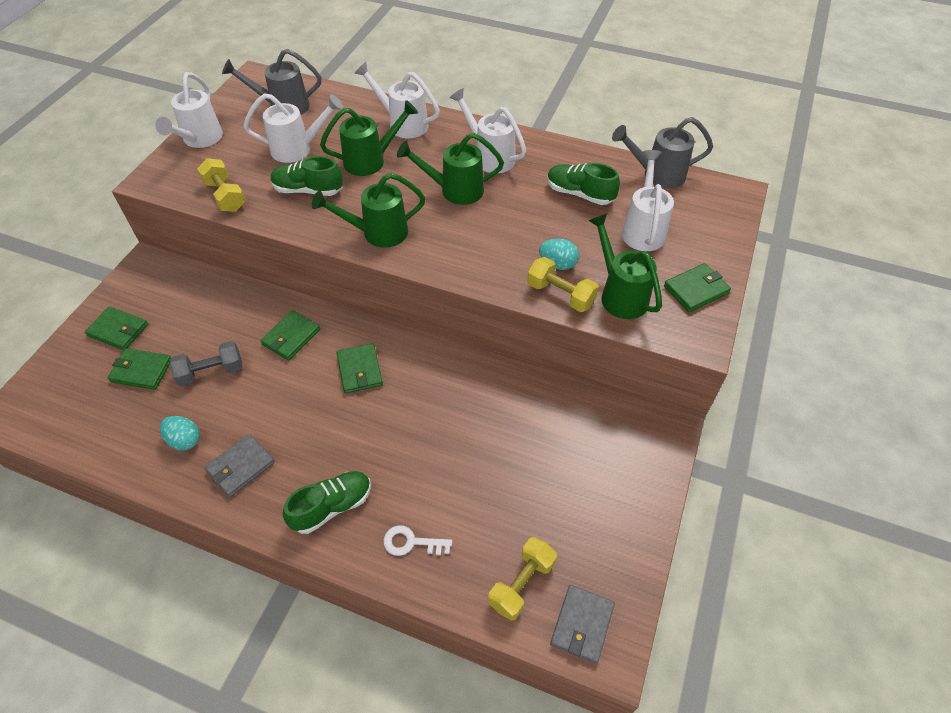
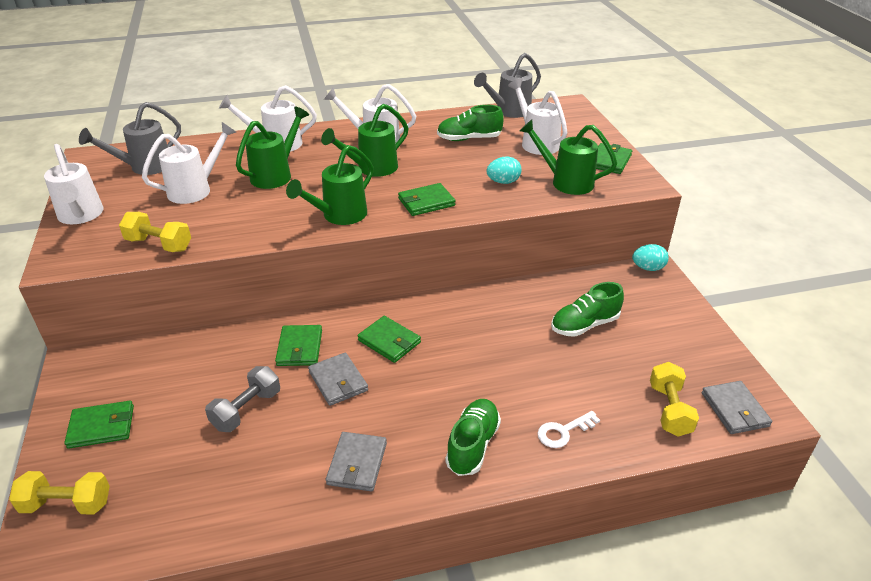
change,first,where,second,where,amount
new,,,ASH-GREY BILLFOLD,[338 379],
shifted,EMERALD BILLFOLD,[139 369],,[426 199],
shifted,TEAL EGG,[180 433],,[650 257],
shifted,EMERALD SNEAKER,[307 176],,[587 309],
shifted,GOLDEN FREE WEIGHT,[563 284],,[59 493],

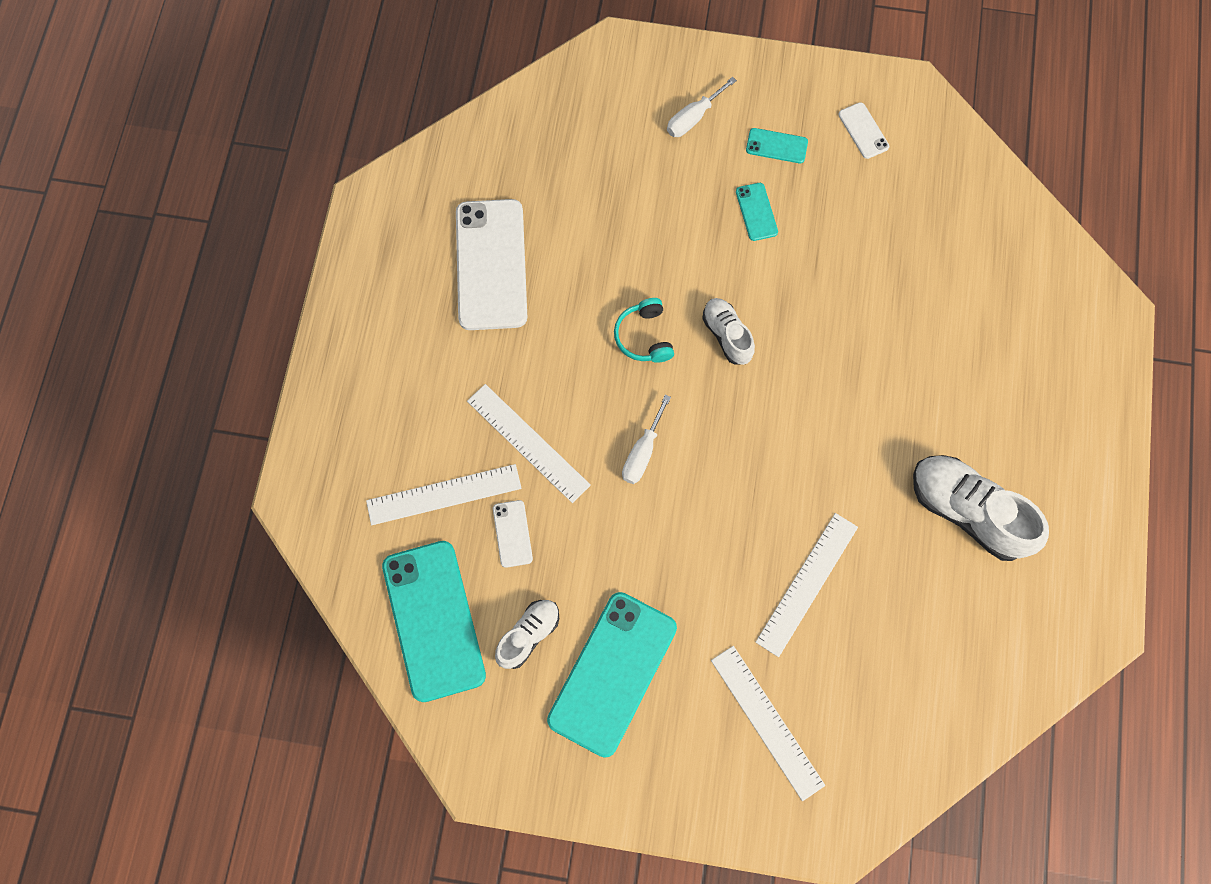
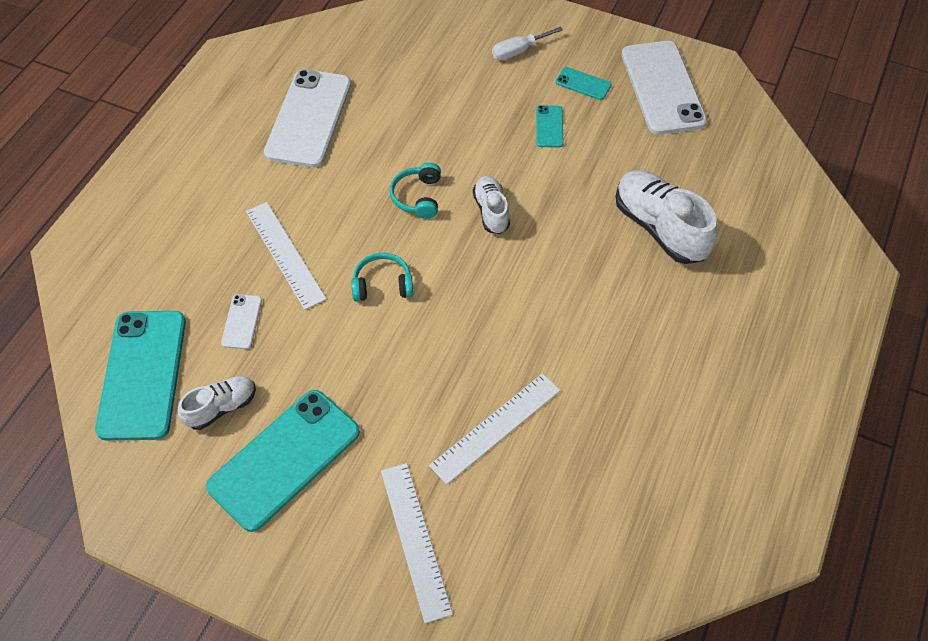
change,first,where,second,where,amount
gone,SNOW-WHITE MEASURING STICK,[444 494],,,
shifted,SNOW-WHITE SNEAKER,[981 508],,[667 217],
swapped,SNOW-WHITE HAND SCREWDRIVER,[646 439],TEAL HEADPHONES,[382 277],
scaled,SNOW-WHITE PHONE,[864 130],,[664 88],x2.26

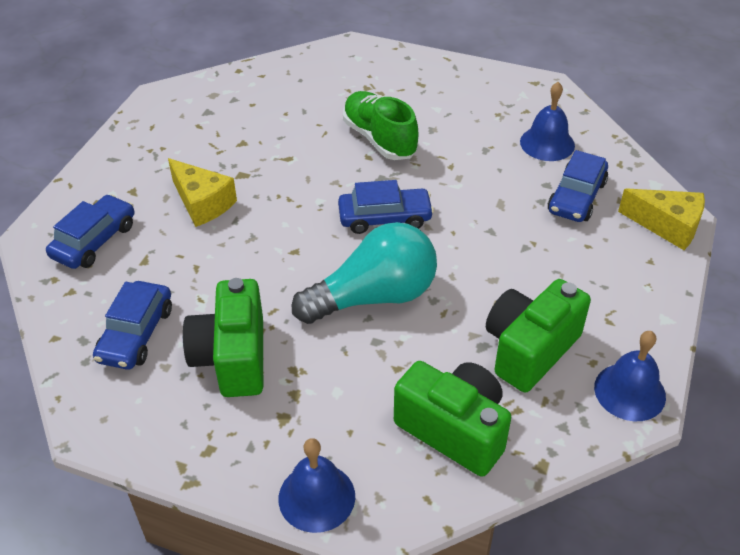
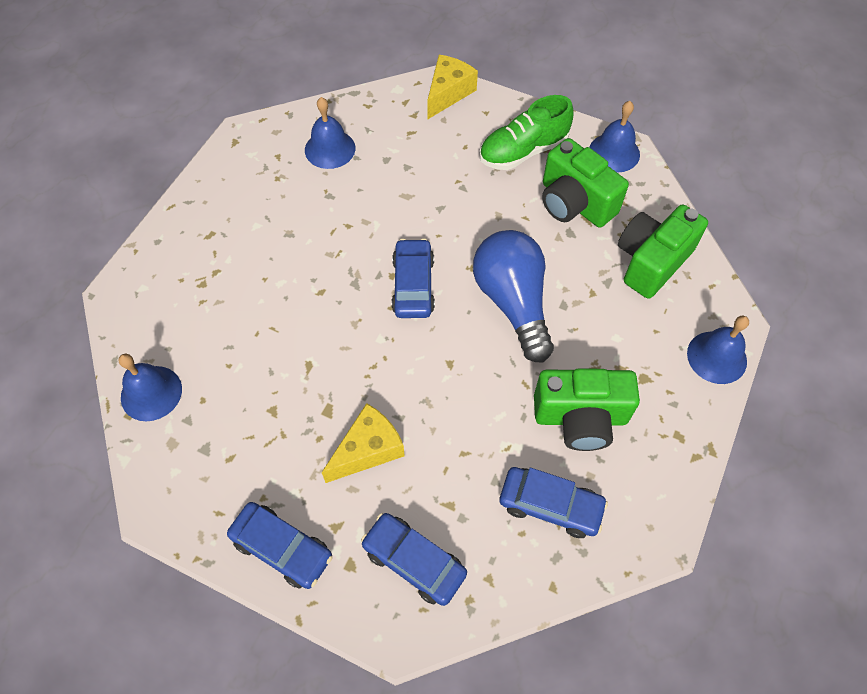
change,first,where,second,where,amount
new,,,ROYAL BLUE HAND BELL,[150 387],
shifted,EMERALD SNEAKER,[380 125],,[526 132],
shifted,ROYAL BLUE CAR,[578 186],,[280 545],
repainted,TEAL BULB,[364 273],ROYAL BLUE BULB,[513 296],

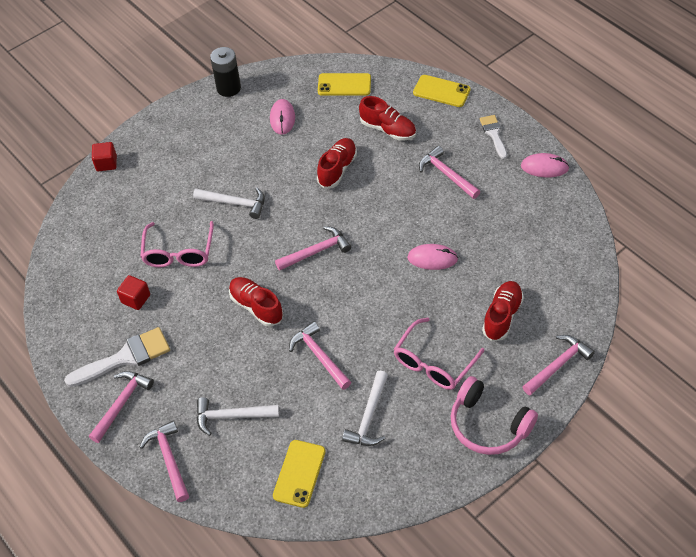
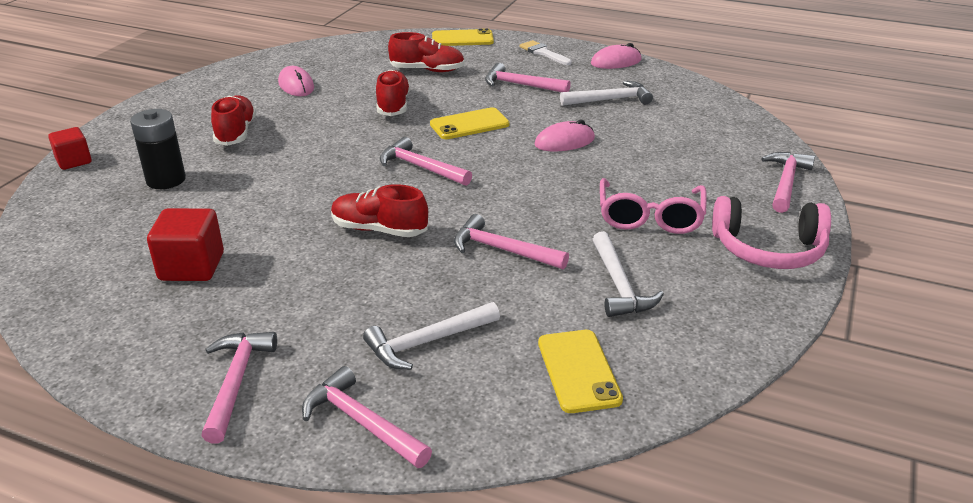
change,first,where,second,where,amount
gone,SNOW-WHITE PAINT BRUSH,[117 357],,,
gone,PINK GLASSES,[177 244],,,
shifted,SNOW-WHITE CLAW HAMMER,[229 203],,[606 93],
shifted,EBONY AA BATTERY,[225 72],,[158 149],
shifted,GOLDEN PHONE,[344 84],,[470 123],
shifted,RED SNEAKER,[503 311],,[233 120],
rotated,PINK CLAW HAMMER,[313 248],,[426 161],90 degrees counterclockwise
scaled,RED BLOCK,[133 292],,[185 244],x1.52

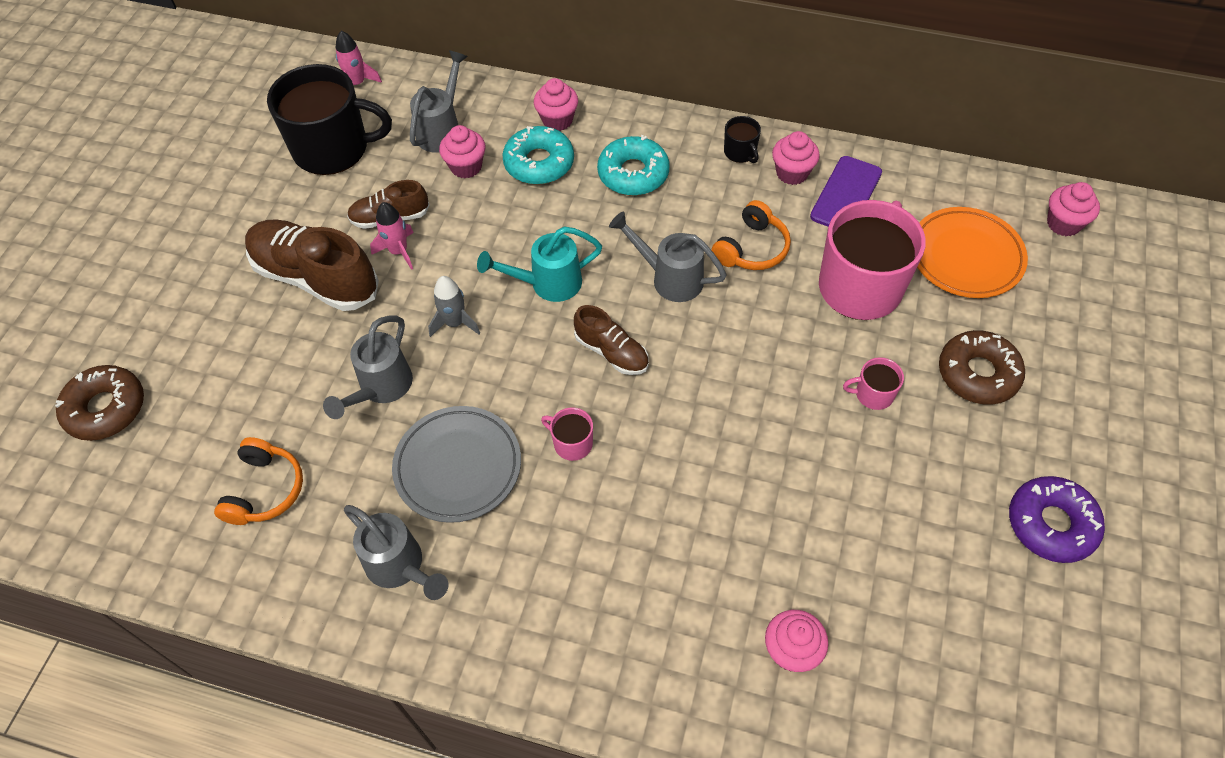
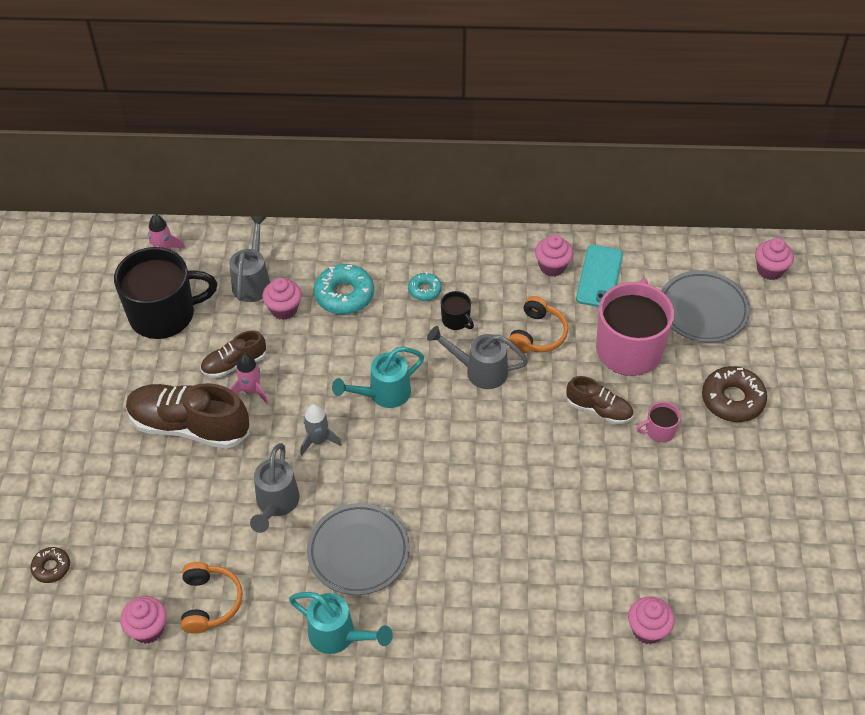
change,first,where,second,where,amount
gone,PINK TEA MUG,[567 434],,,
gone,ROYAL PURPLE DOUGHNUT,[1057 519],,,
shifted,PINK FAIRY CAKE,[556 104],,[143 620],
shifted,RUSSET SNEAKER,[611 340],,[599 400],
shifted,EBONY TEA MUG,[742 139],,[457 310],
repainted,ASH-GREY SPRINKLING CAN,[396 552],TEAL SPRINKLING CAN,[341 623],
repainted,ROYAL PURPLE PHONE,[846 191],TEAL PHONE,[599 276],
repainted,ORANGE FLAT DISH,[972 252],ASH-GREY FLAT DISH,[706 306],
scaled,RUSSET DOUGHNUT,[99 403],,[50 565],x0.56
scaled,TEAL DOUGHNUT,[633 165],,[425 286],x0.56

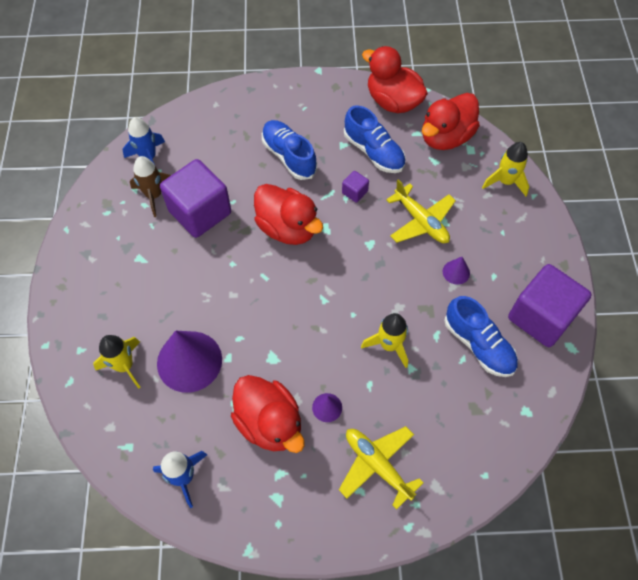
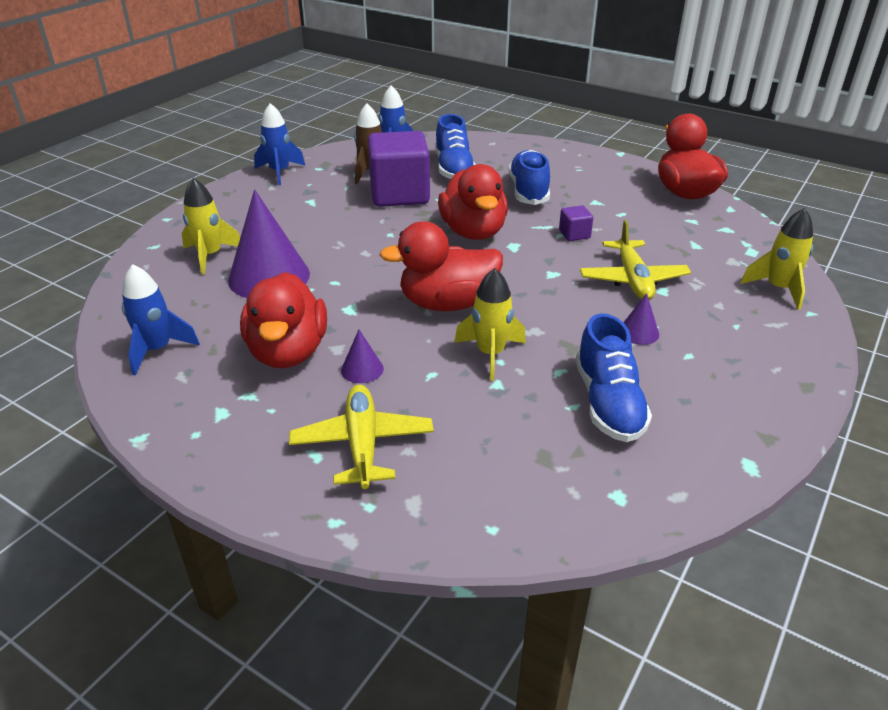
change,first,where,second,where,amount
gone,ROYAL PURPLE BLOCK,[550 305],,,
new,,,ROYAL BLUE ROCKET,[279 144],
shifted,ROYAL BLUE SNEAKER,[375 139],,[455 146],
shifted,RED TOY DUCK,[451 121],,[441 266],

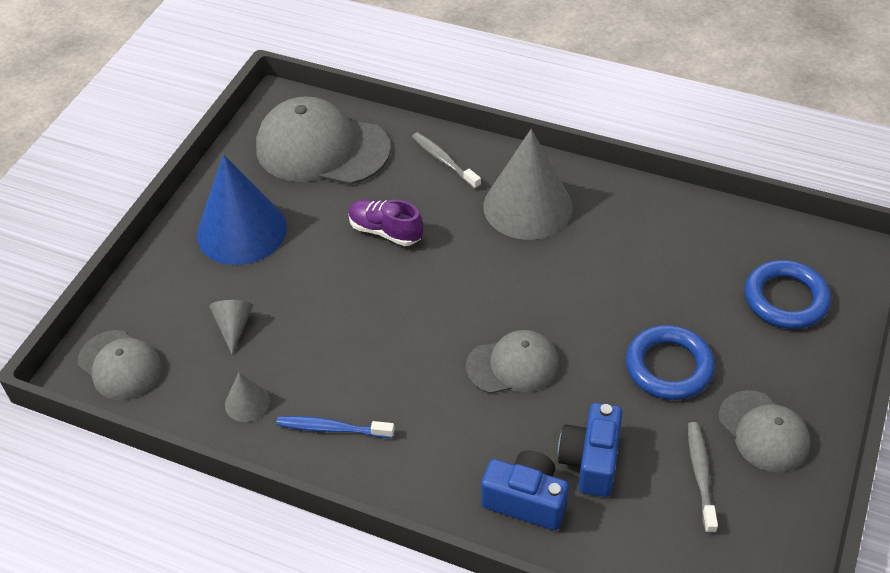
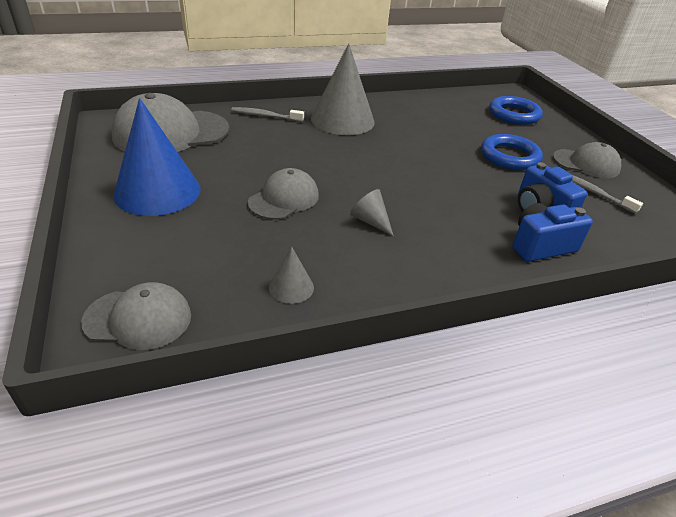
change,first,where,second,where,amount
gone,ROYAL BLUE DENTAL BRUSH,[335 427],,,
gone,ROYAL PURPLE SNEAKER,[385 222],,,
shifted,ASH-GREY SOLID CONE,[231 327],,[372 212],
shifted,ASH-GREY CAP,[512 362],,[283 194],

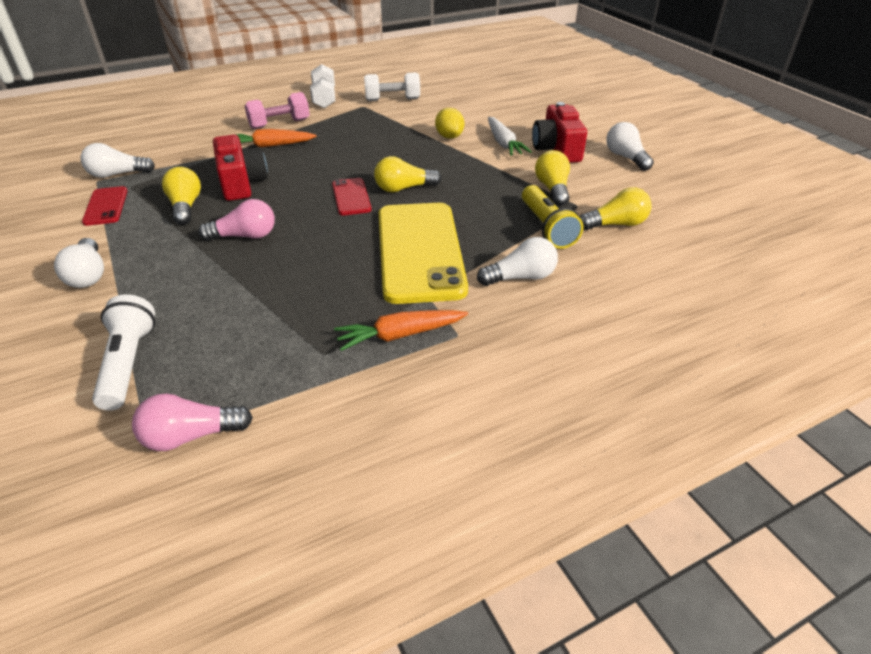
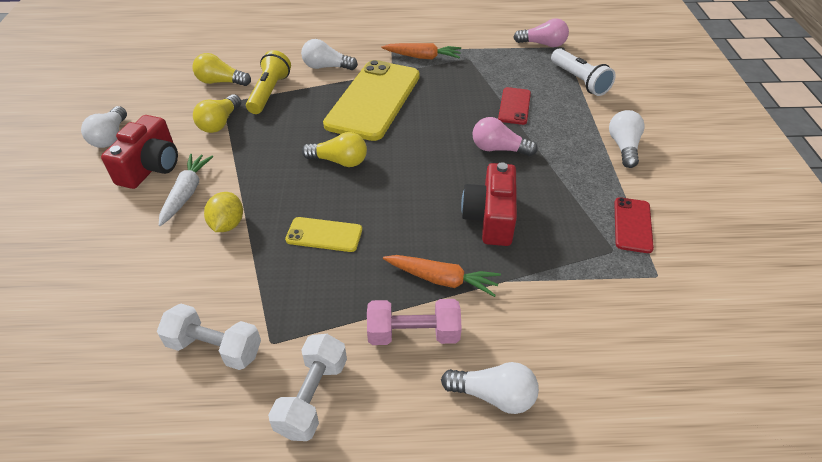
change,first,where,second,where,amount
gone,GOLDEN BULB,[181 196],,,
new,,,GOLDEN PHONE,[323 234],
shifted,SNOW-WHITE BULB,[117 160],,[490 388],
shifted,RED PHONE,[352 197],,[514 106],
rotated,SNOW-WHITE FLASHLIGHT,[123 353],,[583 72],45 degrees counterclockwise

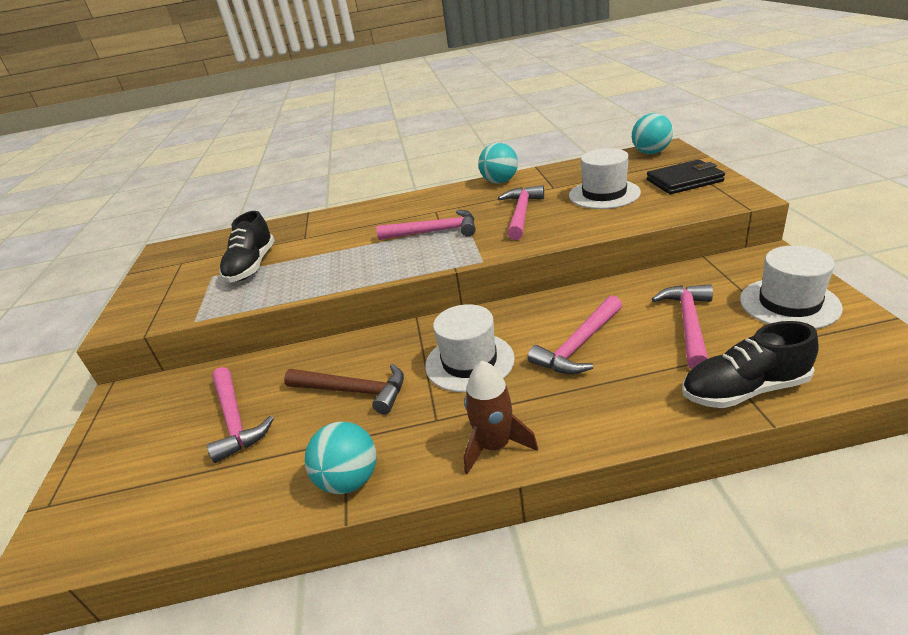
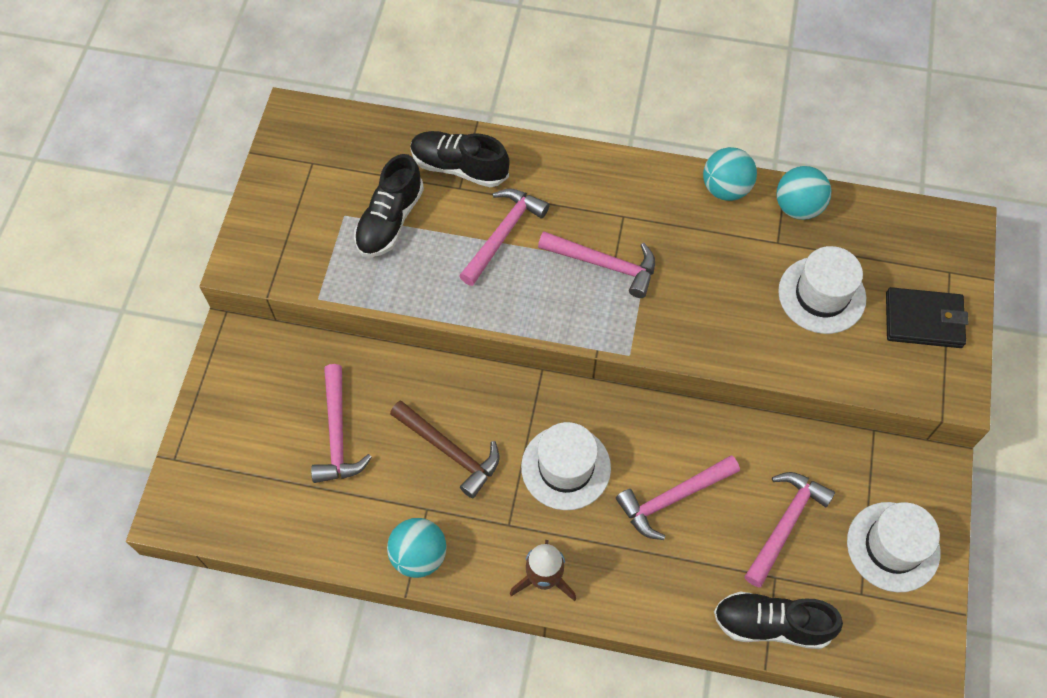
change,first,where,second,where,amount
new,,,EBONY SNEAKER,[460 159],
shifted,PINK CLAW HAMMER,[521 212],,[504 237],
shifted,TEAL SPHERE,[652 133],,[803 193],

